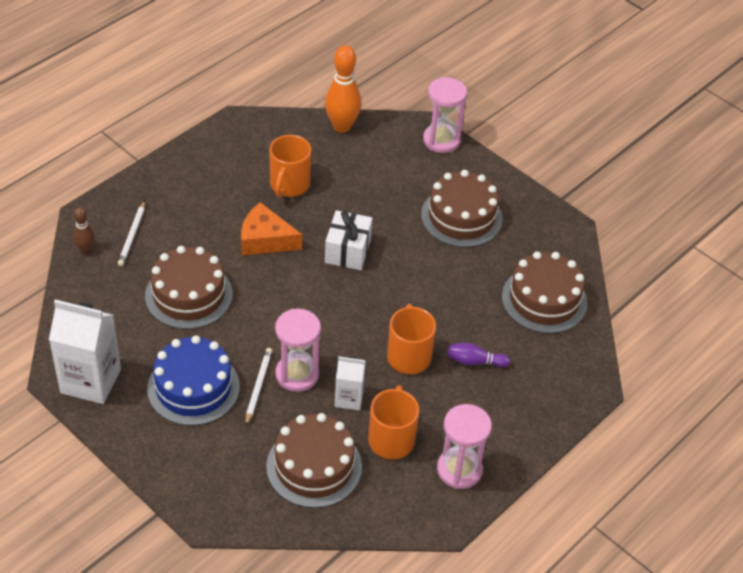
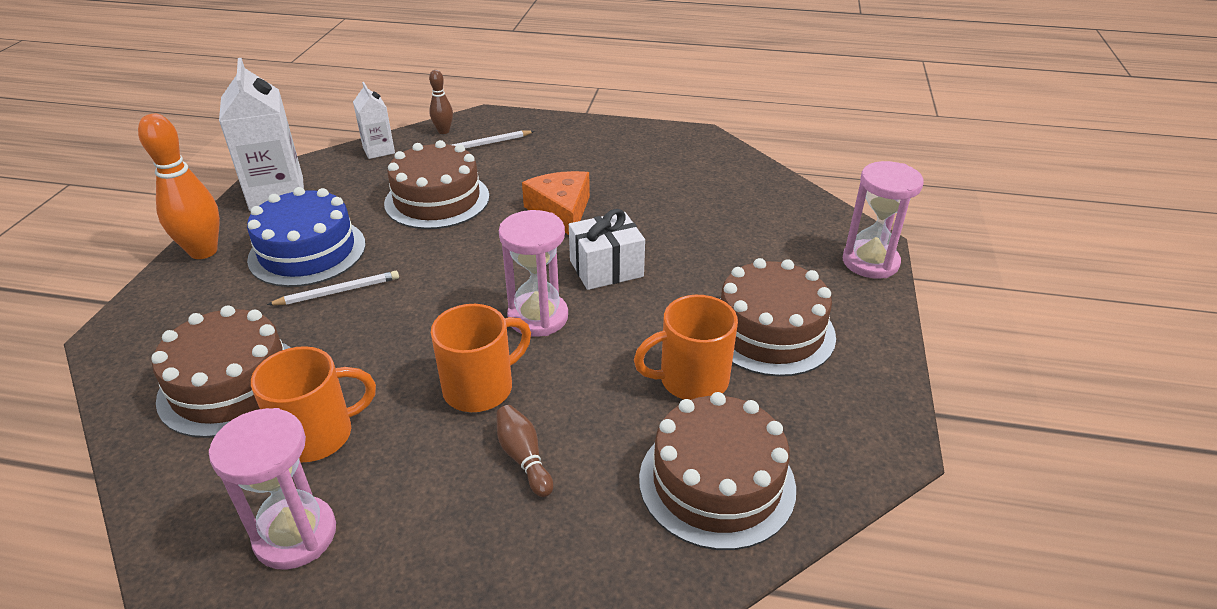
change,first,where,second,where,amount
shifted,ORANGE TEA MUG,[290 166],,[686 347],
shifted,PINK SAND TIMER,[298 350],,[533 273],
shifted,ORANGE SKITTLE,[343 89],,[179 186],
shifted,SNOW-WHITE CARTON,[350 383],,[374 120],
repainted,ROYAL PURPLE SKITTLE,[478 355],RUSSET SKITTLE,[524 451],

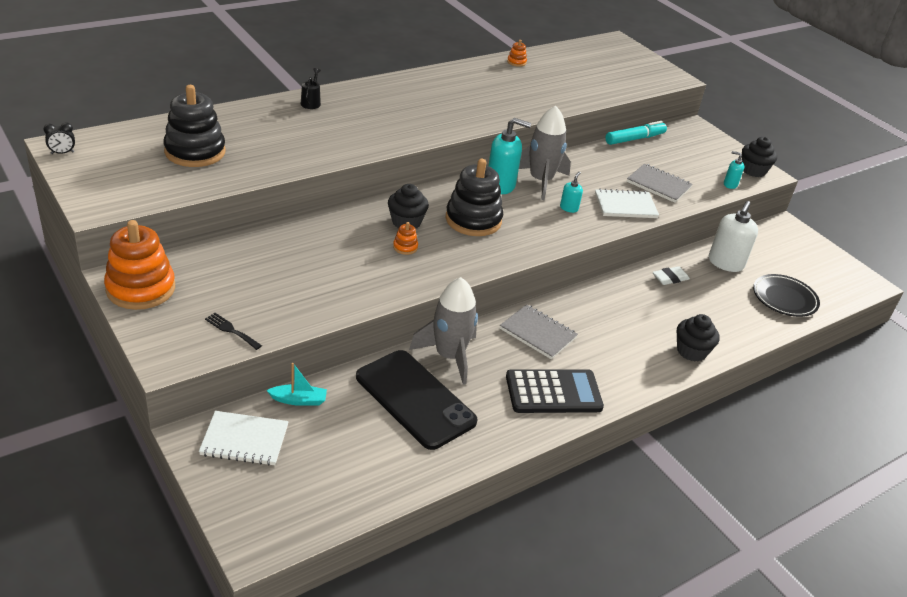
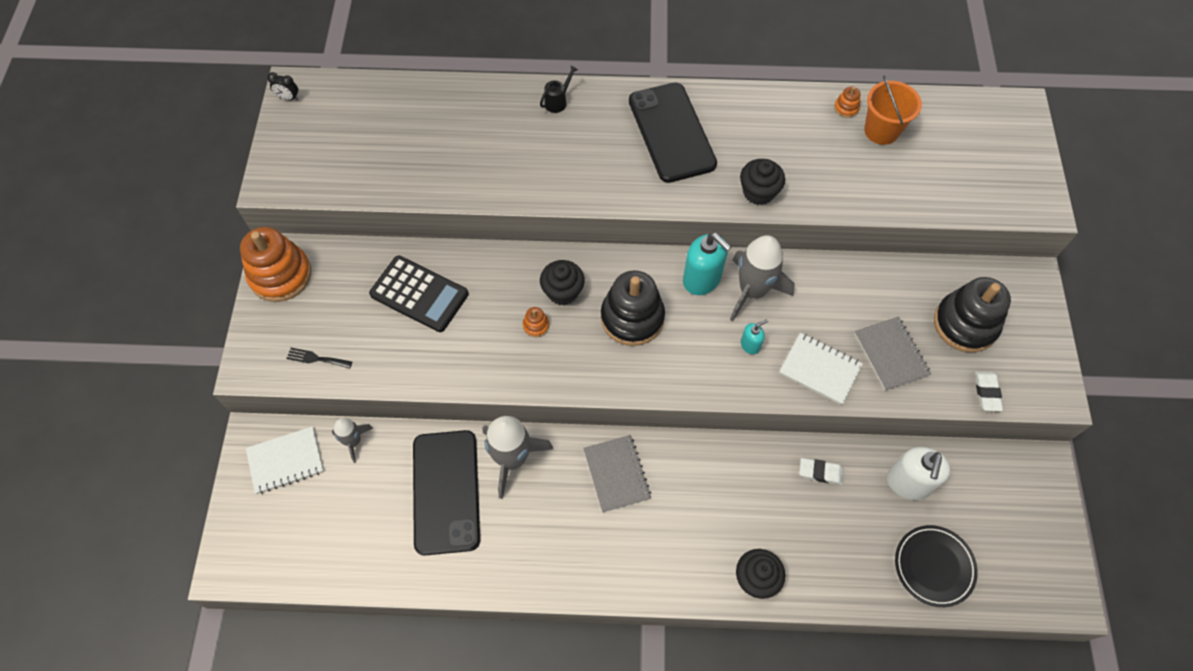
change,first,where,second,where,amount
gone,TEAL MARKER,[636 133],,,
new,,,EBONY PHONE,[673 132],
new,,,ORANGE SAND BUCKET,[893 110],
shifted,EBONY STACKING RINGS,[194 126],,[972 314],
shifted,EBONY ADDING MACHINE,[555 391],,[419 294],
shifted,EBONY FAIRY CAKE,[759 157],,[762 182],
swapped,TEAL TOY BOAT,[296 384],ASH-GREY ROCKET,[352 440],
swapped,TEAL SOAP PUMP,[734 170],SNOW-WHITE GUM ERASER,[989 391],
rotated,SNOW-WHITE NOTEPAD,[243 438],,[285 460],60 degrees counterclockwise
rotated,EBONY TABLE FORK,[233 331],,[319 358],60 degrees counterclockwise
rotated,SNOW-WHITE SOAP PUMP,[733 236],,[919 473],45 degrees counterclockwise

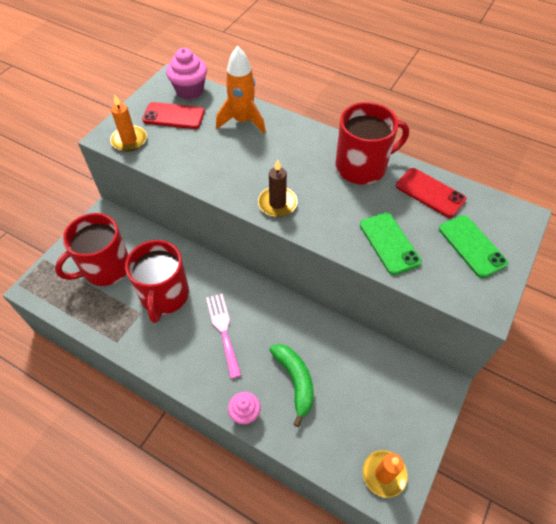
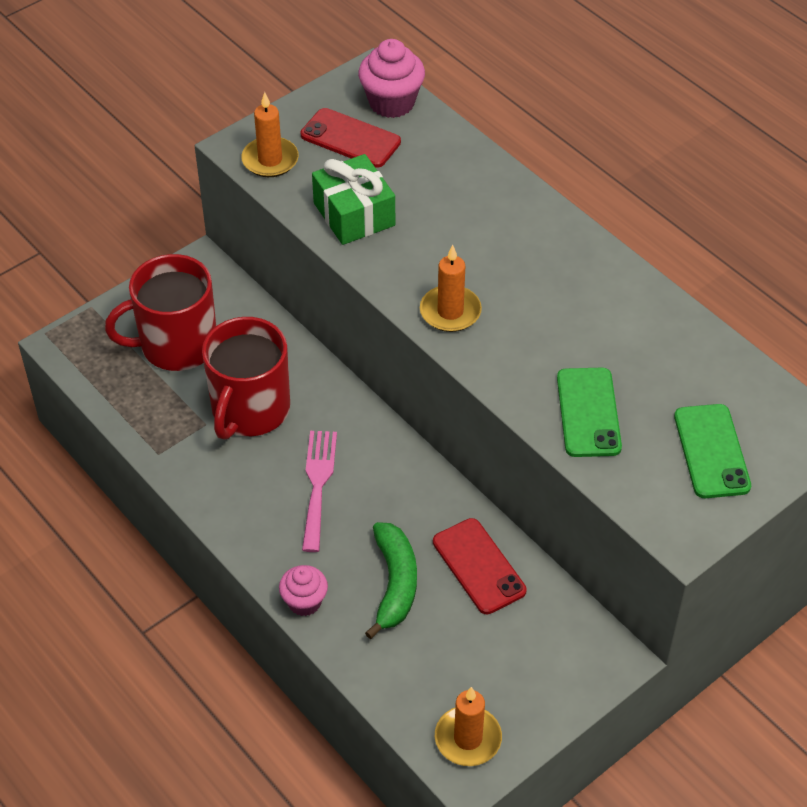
change,first,where,second,where,amount
gone,ORANGE ROCKET,[241 90],,,
gone,RED TEA MUG,[372 143],,,
new,,,EMERALD WRAPPED GIFT,[353 199],
shifted,RED PHONE,[431 193],,[480 566],
repainted,RUSSET PILLAR CANDLE,[278 188],ORANGE PILLAR CANDLE,[451 288],

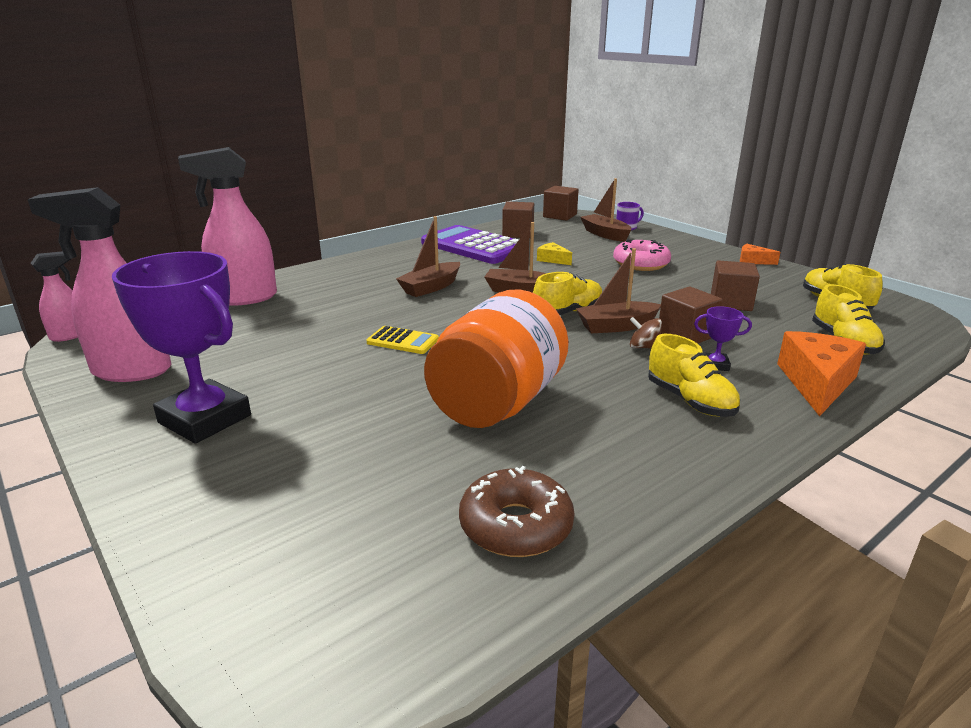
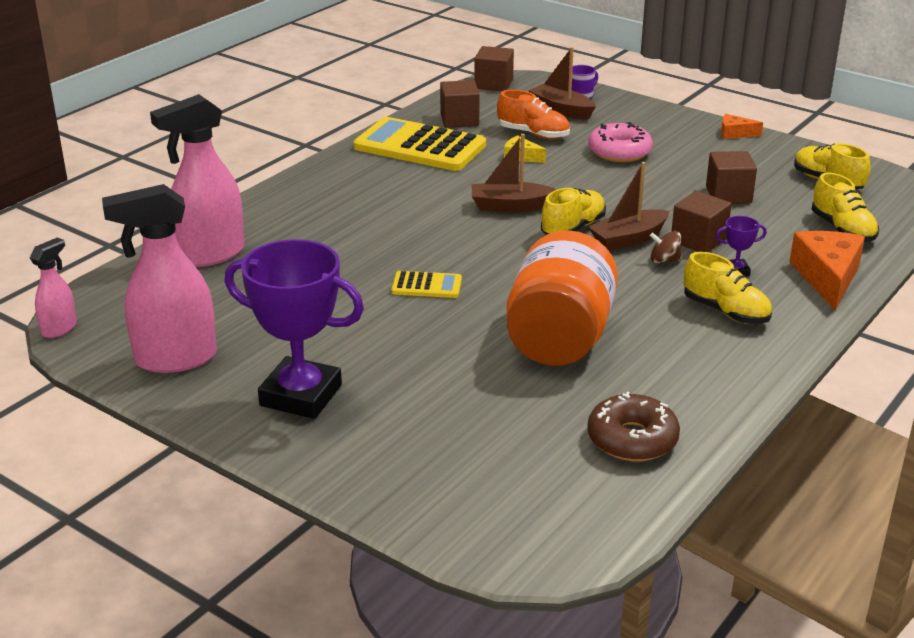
change,first,where,second,where,amount
gone,RUSSET TOY BOAT,[428 256],,,
new,,,ORANGE SNEAKER,[533 114],
repainted,ROYAL PURPLE ADDING MACHINE,[470 244],GOLDEN ADDING MACHINE,[419 144],

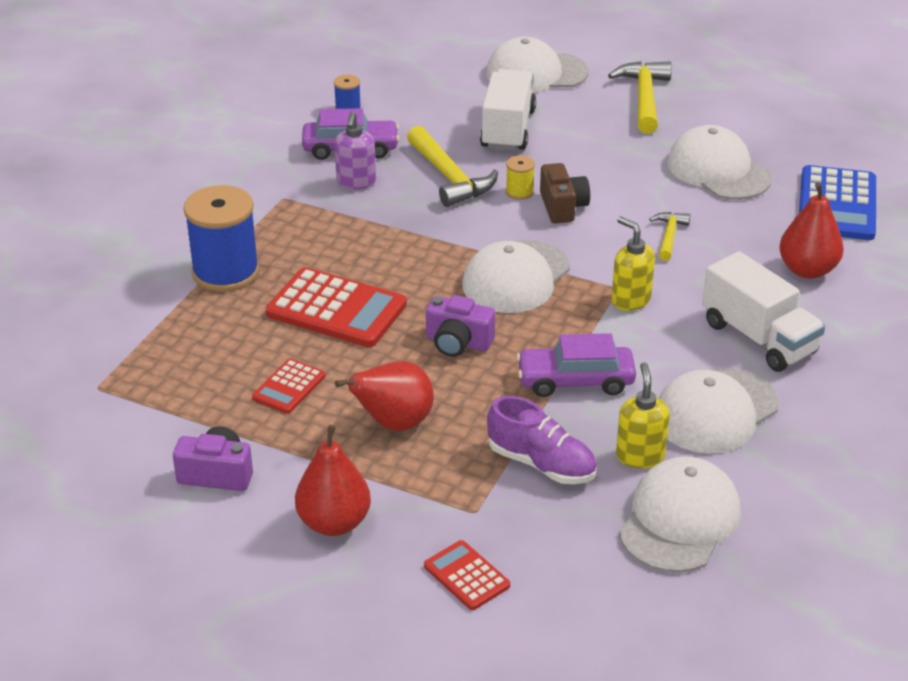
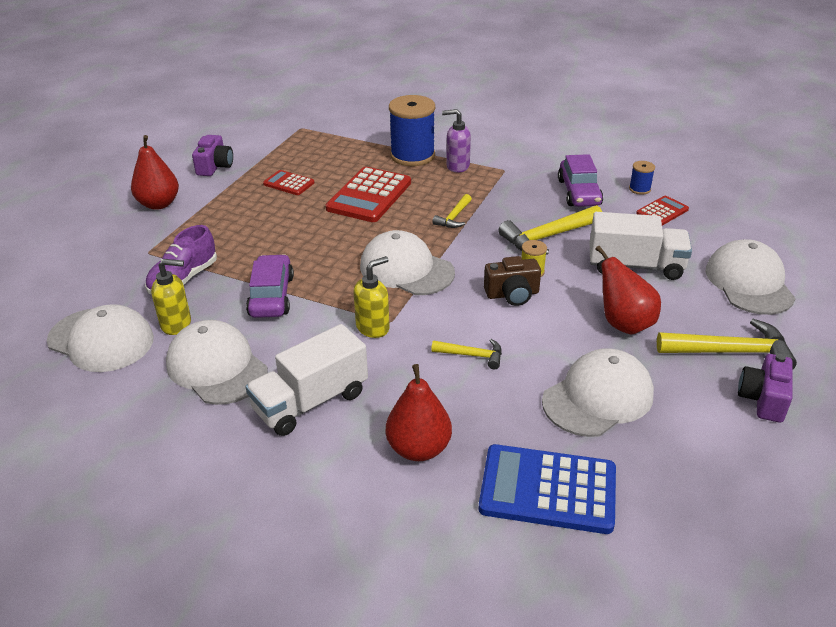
change,first,where,second,where,amount
new,,,GOLDEN CLAW HAMMER,[452 211],
shifted,ROYAL PURPLE SOAP PUMP,[355 150],,[456 141],
shifted,RED TOY PEAR,[384 396],,[628 290],
shifted,RED ADDING MACHINE,[467 575],,[662 211],
shifted,ROYAL PURPLE COMPACT CAMERA,[460 326],,[765 388],

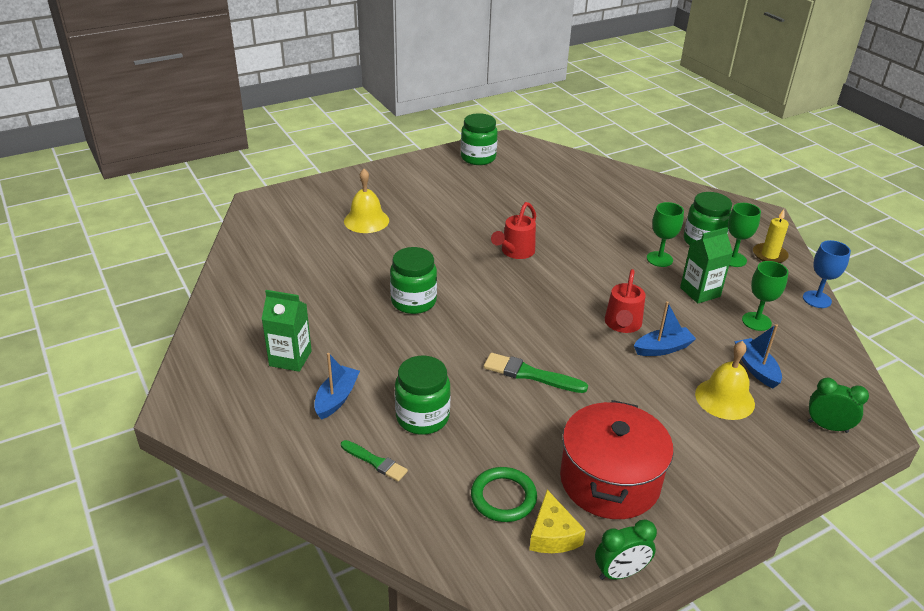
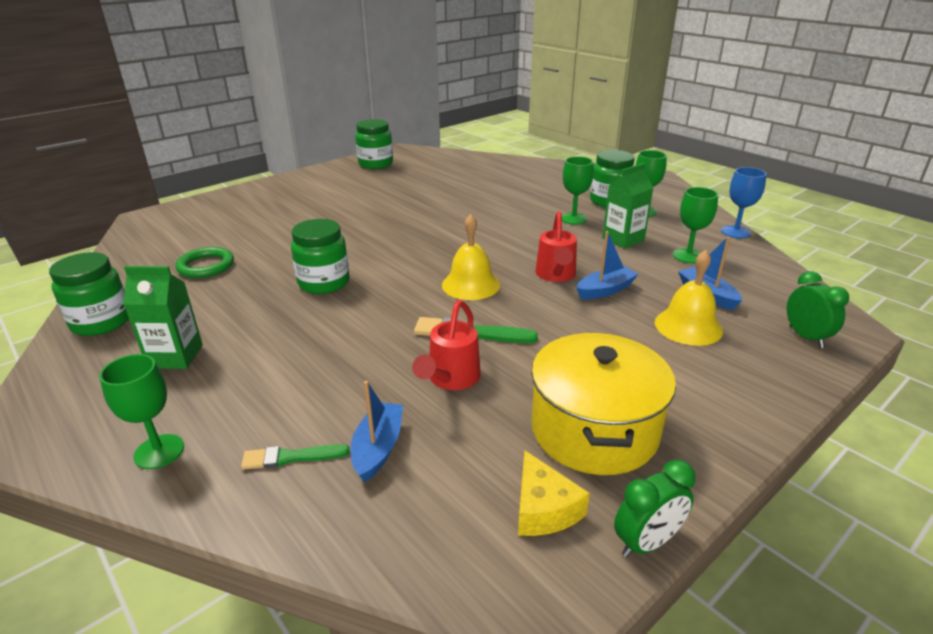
change,first,where,second,where,amount
gone,GOLDEN PILLAR CANDLE,[771 236],,,
new,,,EMERALD GOBLET,[141 411],
shifted,ROYAL BLUE TOY BOAT,[337 386],,[377 432],
shifted,GOLDEN HAND BELL,[366 201],,[471 257],
shifted,EMERALD JAM JAR,[422 395],,[89 294],
shifted,EMERALD TORUS,[504 494],,[205 262],
shifted,RED SPRINKLING CAN,[513 230],,[446 345],
repainted,RED POT,[616 459],GOLDEN POT,[603 404],
rotated,EMERALD PAINT BRUSH,[374 460],,[295 457],150 degrees clockwise
rotated,EMERALD BEDSIDE CLOCK,[838 405],,[818 309],60 degrees clockwise

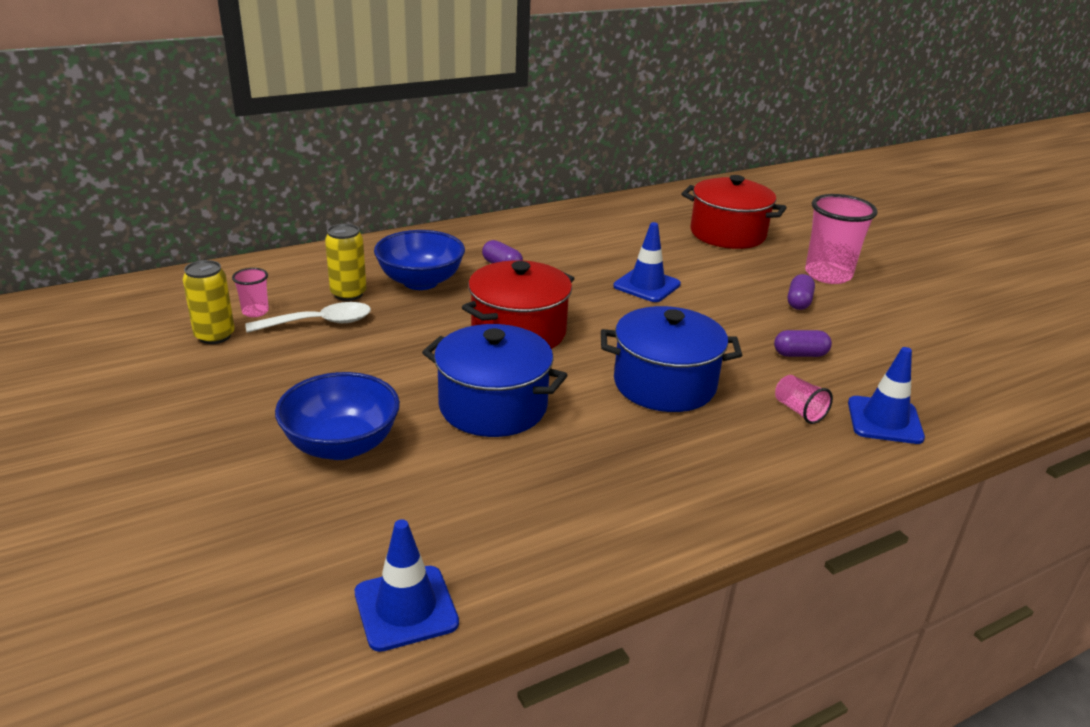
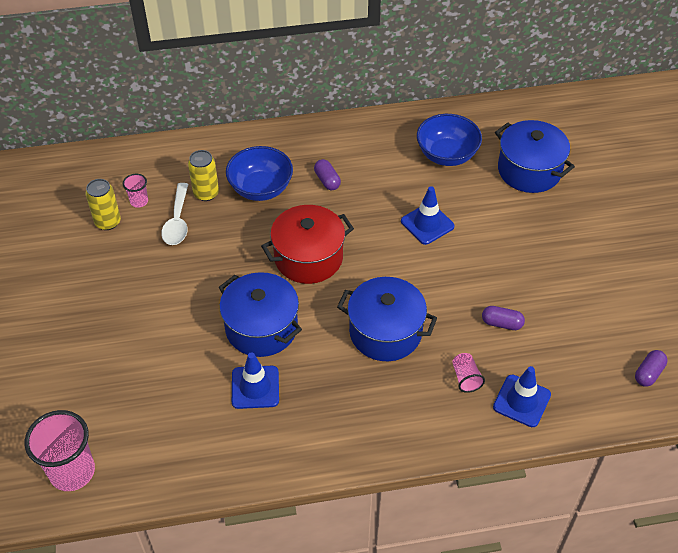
change,first,where,second,where,amount
shifted,ROYAL BLUE DEEP DISH,[337 416],,[449 140],
shifted,ROYAL BLUE ROAD CONE,[407 585],,[255 380],
shifted,ROYAL PURPLE PILL,[801 292],,[651 368],
shifted,PINK BEAKER,[841 239],,[60 450],
repainted,RED POT,[734 212],ROYAL BLUE POT,[535 156],
rotated,SNOW-WHITE TABLESPOON,[308 317],,[175 214],90 degrees clockwise

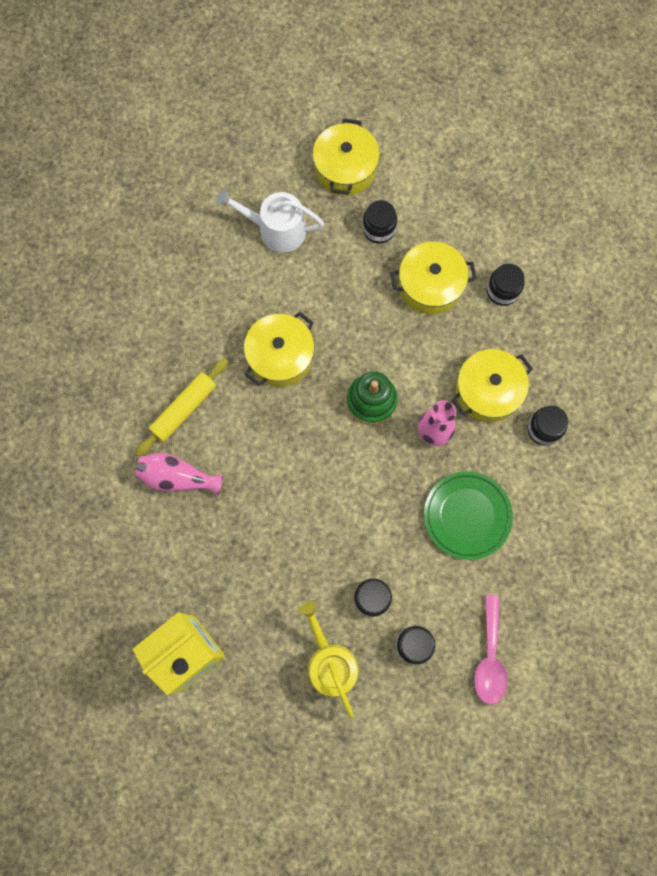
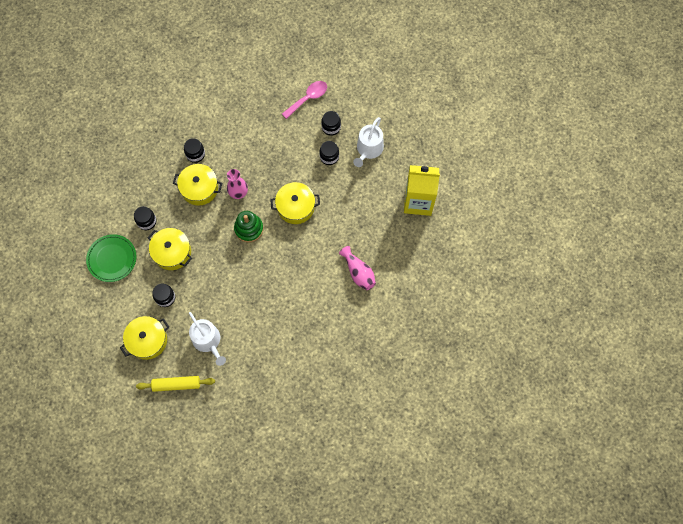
change,first,where,second,where,amount
shifted,GOLDEN DOUGH ROLLER,[182 407],,[175 384],
shifted,GOLDEN POT,[279 349],,[295 203],
shifted,EMERALD FLAT DISH,[468 516],,[111 258],
repainted,GOLDEN SPRINKLING CAN,[329 659],SNOW-WHITE SPRINKLING CAN,[368 142],

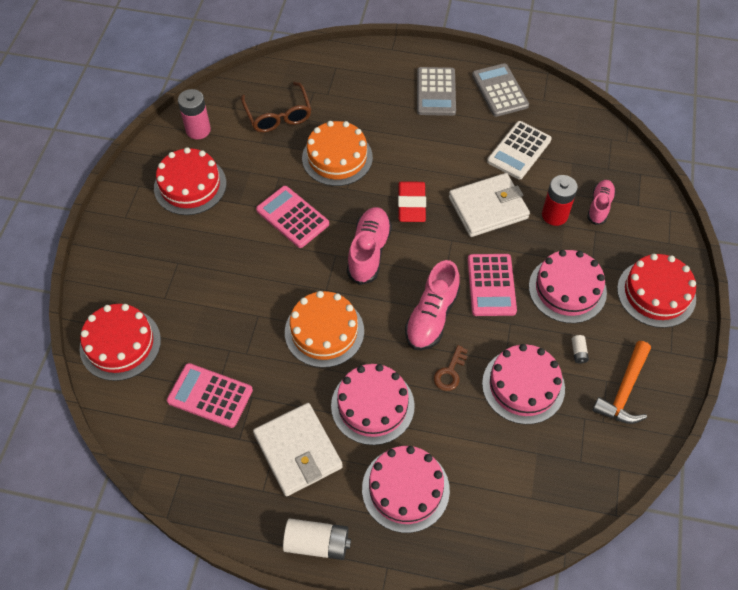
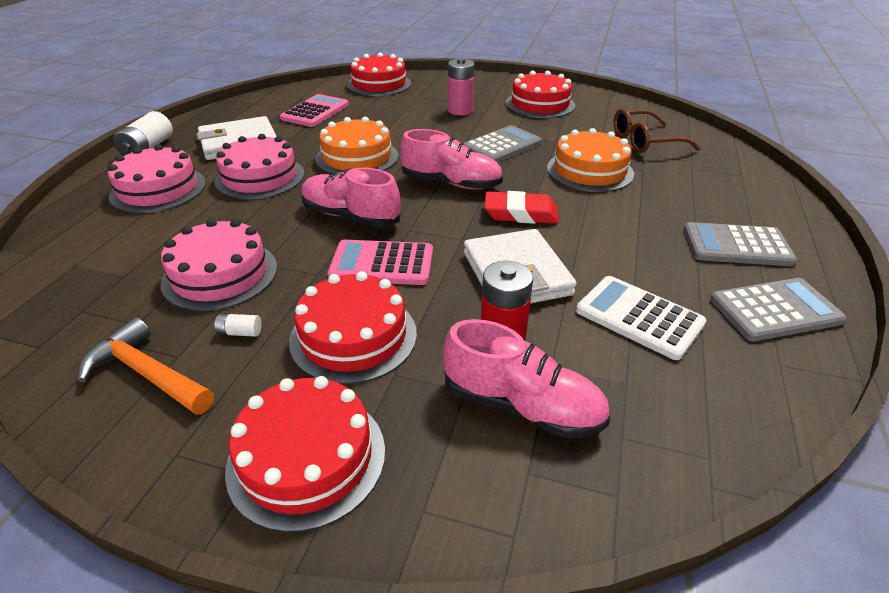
change,first,where,second,where,amount
gone,RUSSET LATCHKEY,[451 368],,,
shifted,PINK AA BATTERY,[194 114],,[461 87],
repainted,PINK ADDING MACHINE,[292 217],ASH-GREY ADDING MACHINE,[503 143],
repainted,PINK GATEAU,[568 286],RED GATEAU,[353 327],
scaled,PINK SNEAKER,[601 202],,[526 378],x1.57

